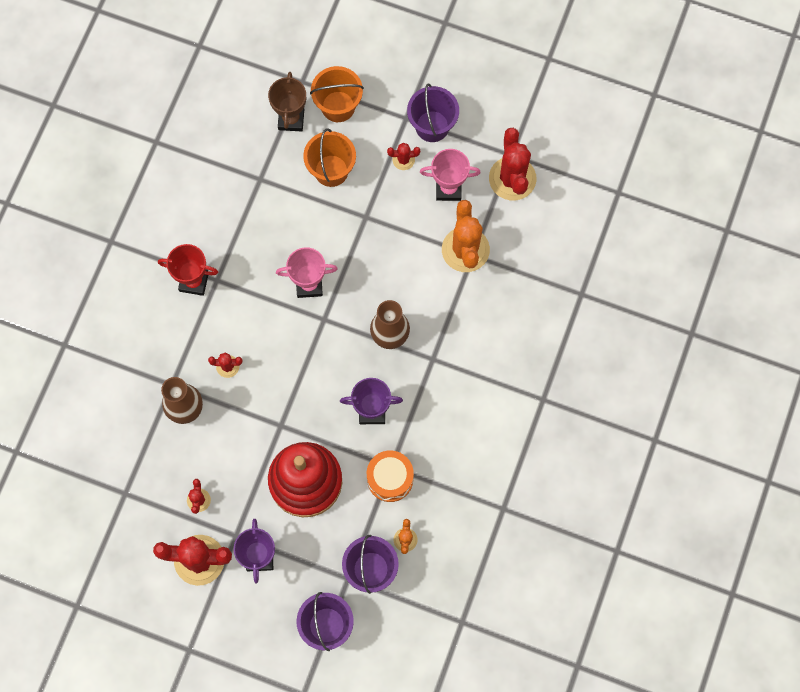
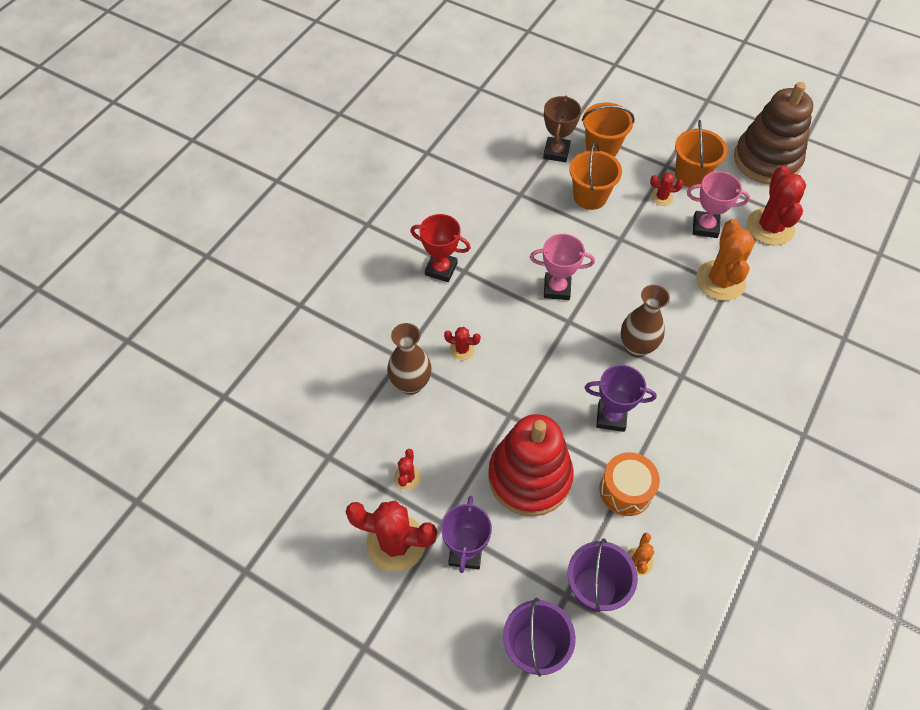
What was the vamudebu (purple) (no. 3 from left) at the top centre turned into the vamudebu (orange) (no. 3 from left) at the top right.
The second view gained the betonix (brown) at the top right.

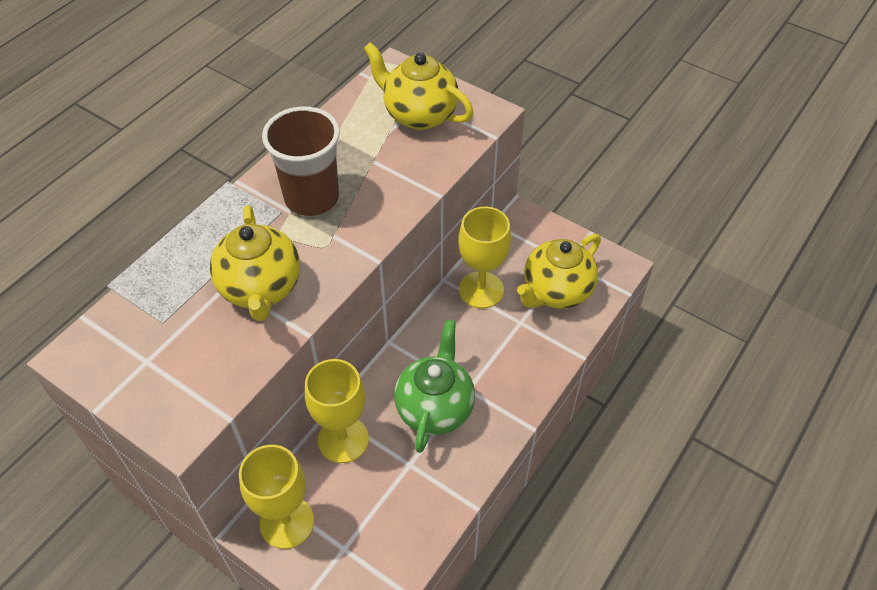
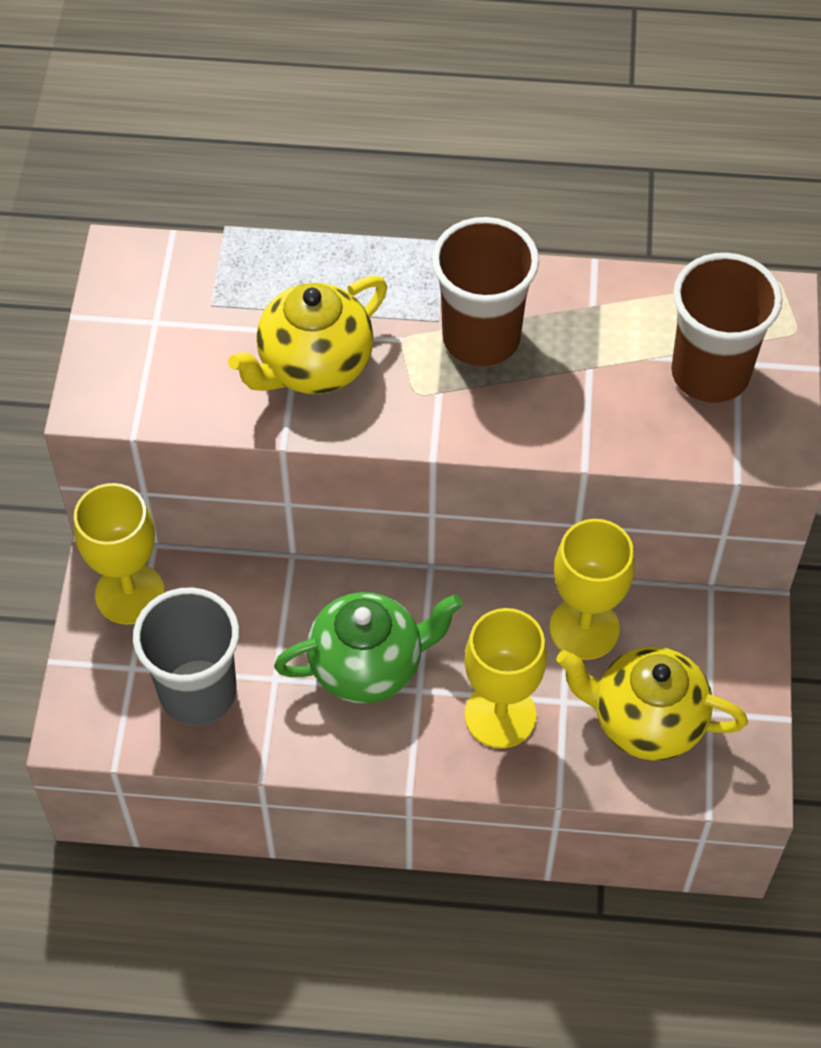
The second view gained the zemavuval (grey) at the middle left.
The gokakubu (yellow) (no. 2 from left) ended up elsewhere, having gone from the bottom centre to the centre.
Where the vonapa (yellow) (no. 2 from left) stood at the top centre, the zemavuval (brown) (no. 2 from left) came to stand at the top right.

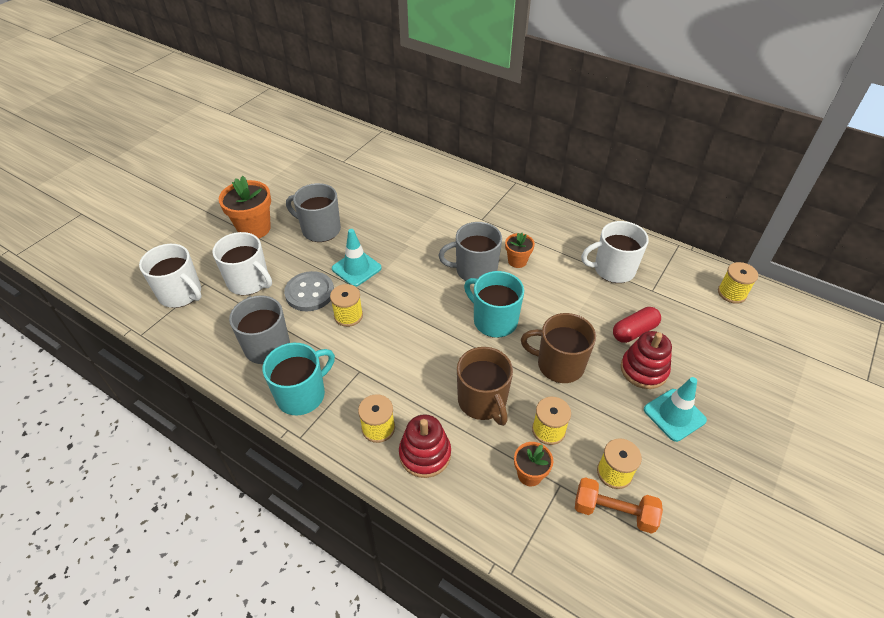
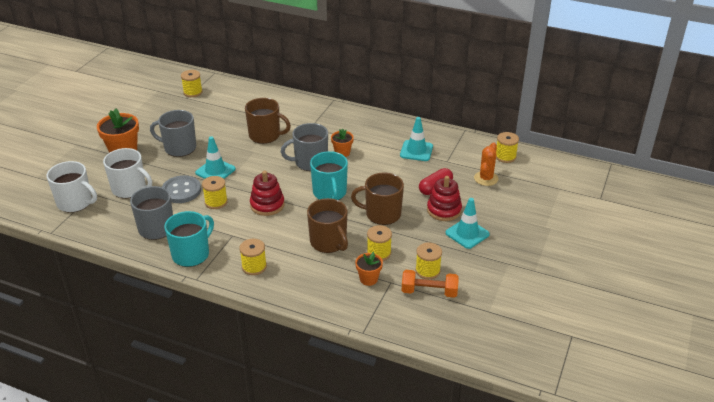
The second view gained the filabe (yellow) (no. 1 from left) at the top left.
The second view gained the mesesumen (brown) (no. 1 from left) at the top centre.
The betonix (red) (no. 1 from left) ended up elsewhere, having gone from the bottom centre to the centre.
The mesesumen (turquoise) (no. 2 from left) at the centre ended up facing another way, 135 degrees counterclockwise from before.
Where the mesesumen (white) (no. 3 from left) stood at the middle right, the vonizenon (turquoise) (no. 2 from left) came to stand at the centre.
The second view gained the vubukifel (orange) at the middle right.

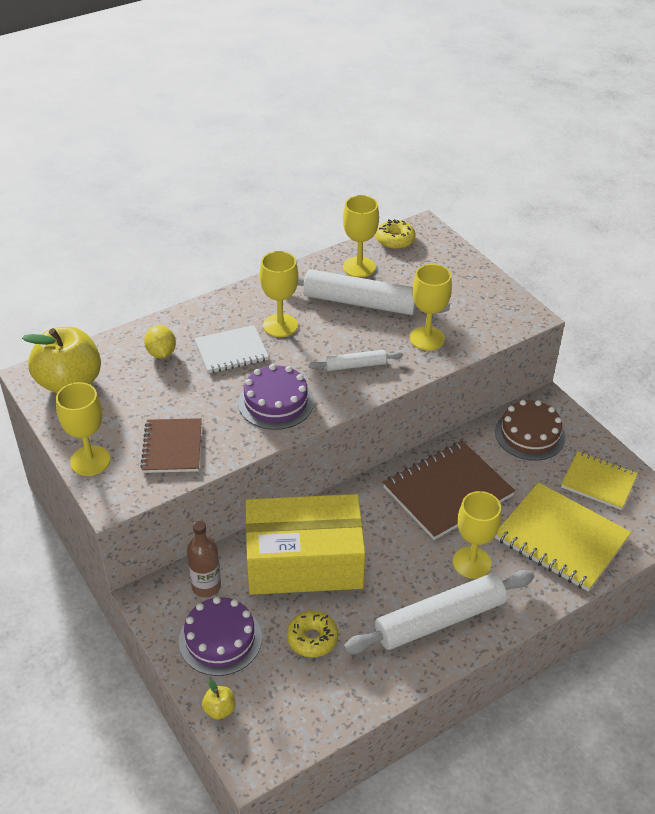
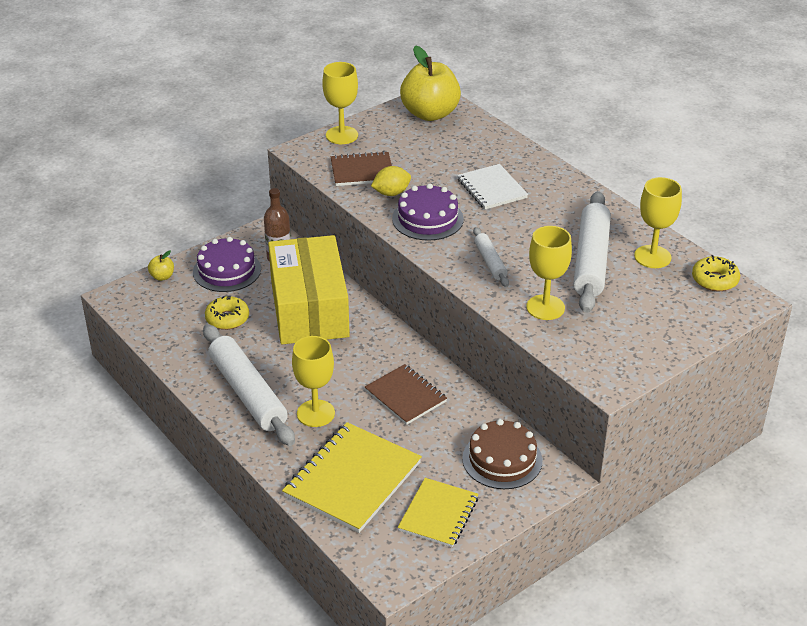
The size of the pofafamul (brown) (no. 2 from left) at the middle right changed by a factor of 0.62.
The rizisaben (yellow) ended up elsewhere, having gone from the middle left to the top centre.
The second view lost the gokakubu (yellow) (no. 2 from left) at the centre.

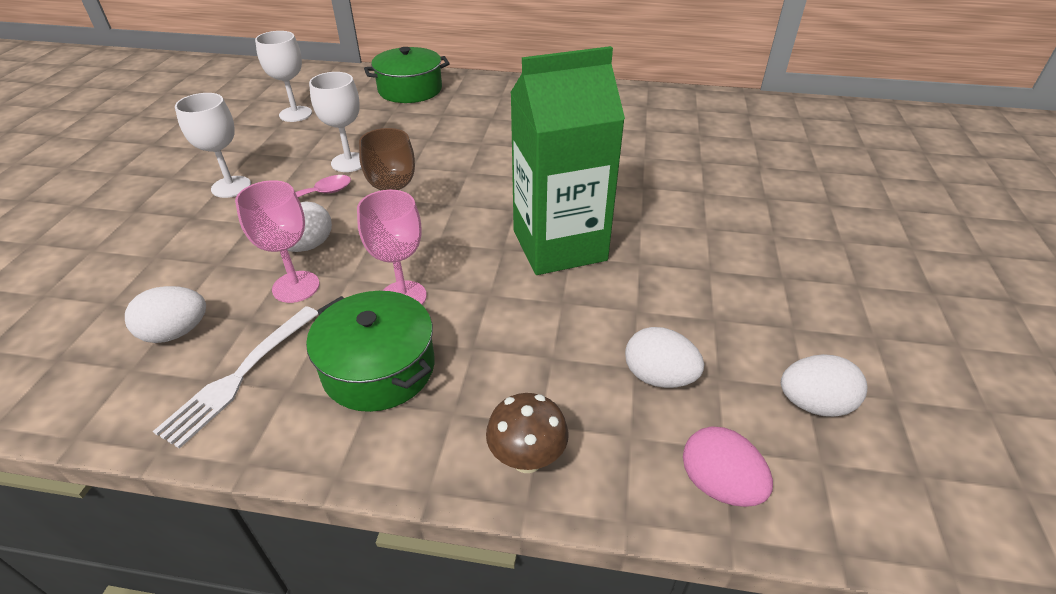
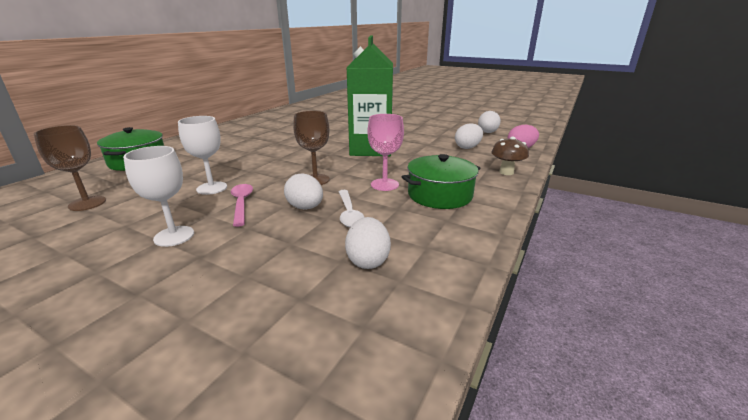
What was the gokakubu (white) (no. 2 from left) at the top left turned into the gokakubu (brown) (no. 1 from left) at the middle left.
Where the gokakubu (pink) (no. 1 from left) stood at the middle left, the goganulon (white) came to stand at the centre.
The second view lost the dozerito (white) at the middle left.

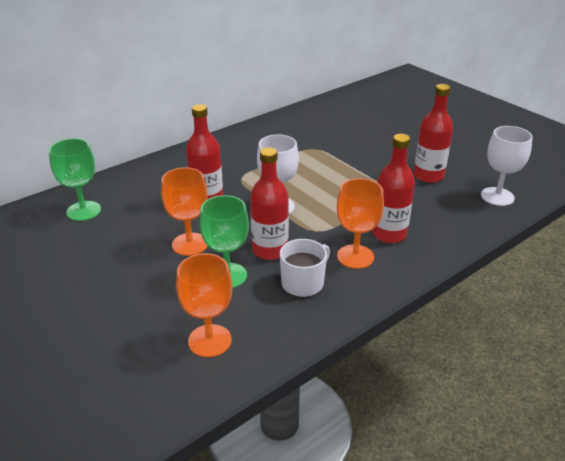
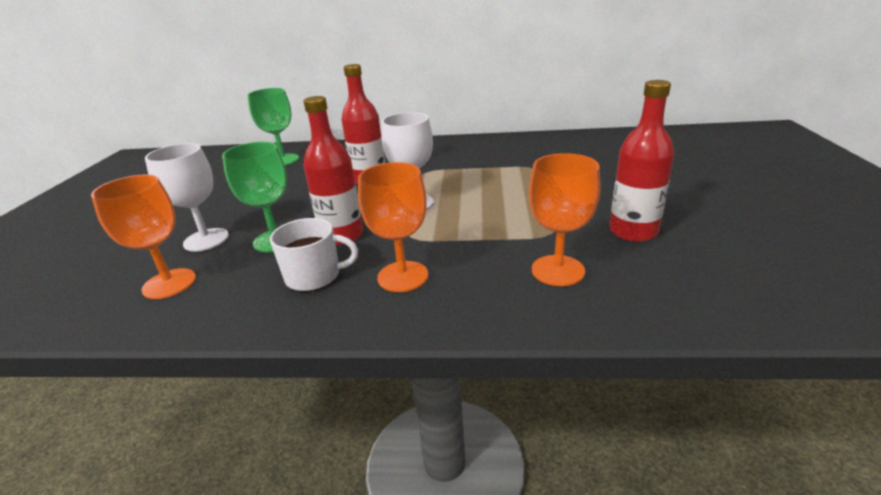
The gokakubu (white) (no. 2 from left in the first image) ended up elsewhere, having gone from the middle right to the middle left.
The gokakubu (orange) (no. 1 from left in the first image) ended up elsewhere, having gone from the middle left to the centre.
The second view lost the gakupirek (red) (no. 3 from left) at the middle right.

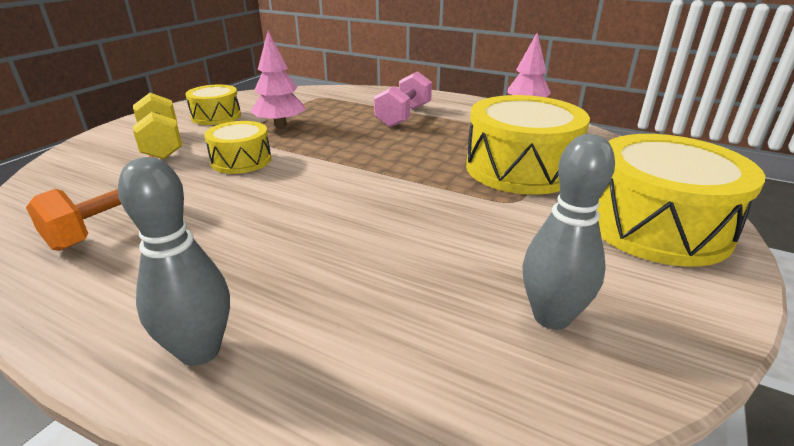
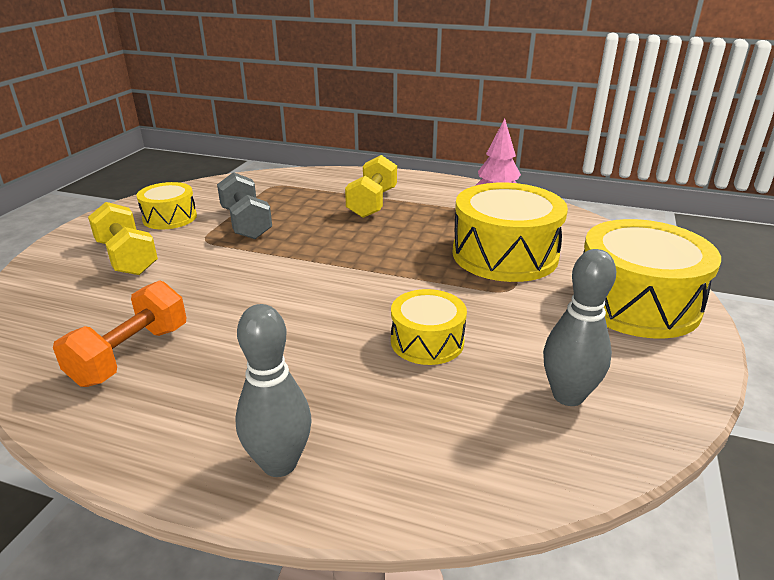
Where the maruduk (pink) (no. 1 from left) stood at the top centre, the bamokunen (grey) came to stand at the middle left.
What was the bamokunen (pink) at the top centre turned into the bamokunen (yellow) (no. 2 from left) at the top centre.
The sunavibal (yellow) (no. 2 from left) ended up elsewhere, having gone from the top left to the centre.

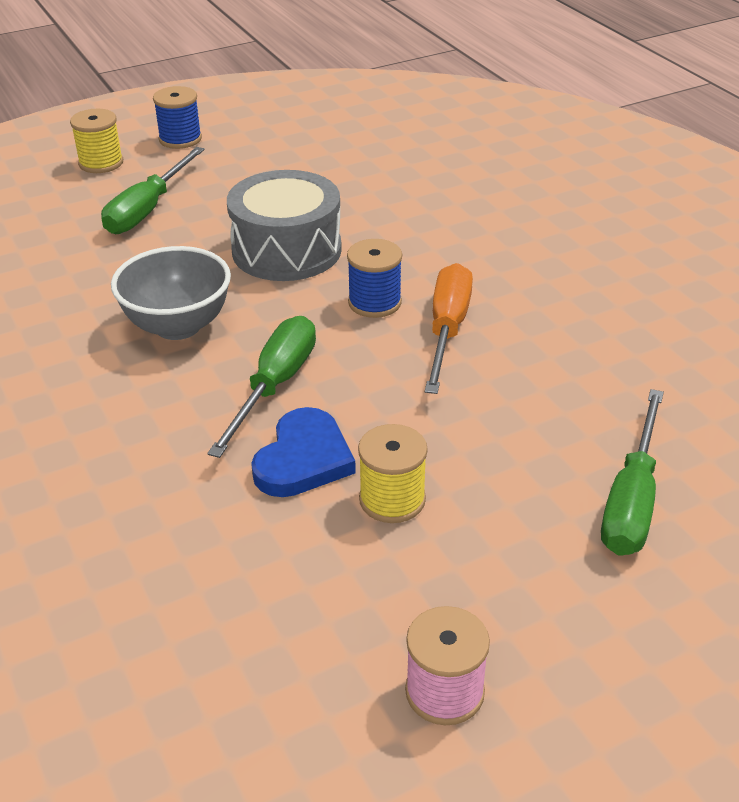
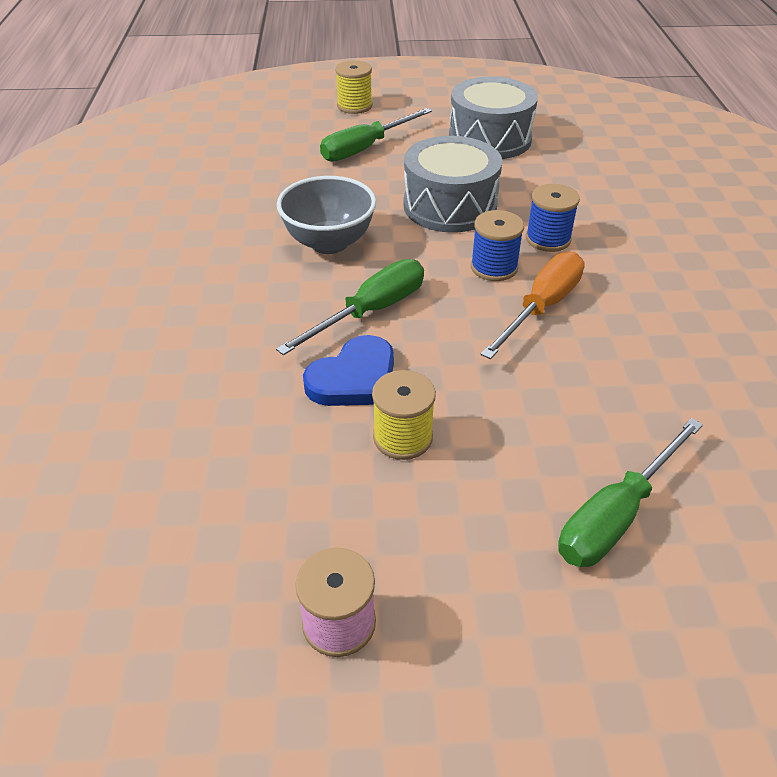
The second view gained the sunavibal (grey) (no. 2 from left) at the top centre.
The filabe (blue) (no. 1 from left in the first image) ended up elsewhere, having gone from the top left to the top right.

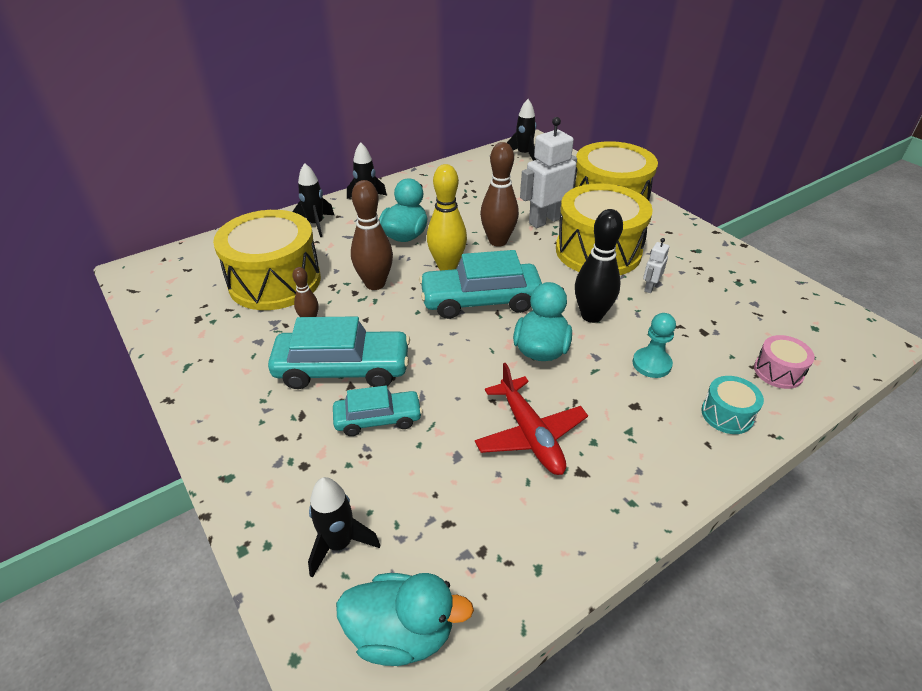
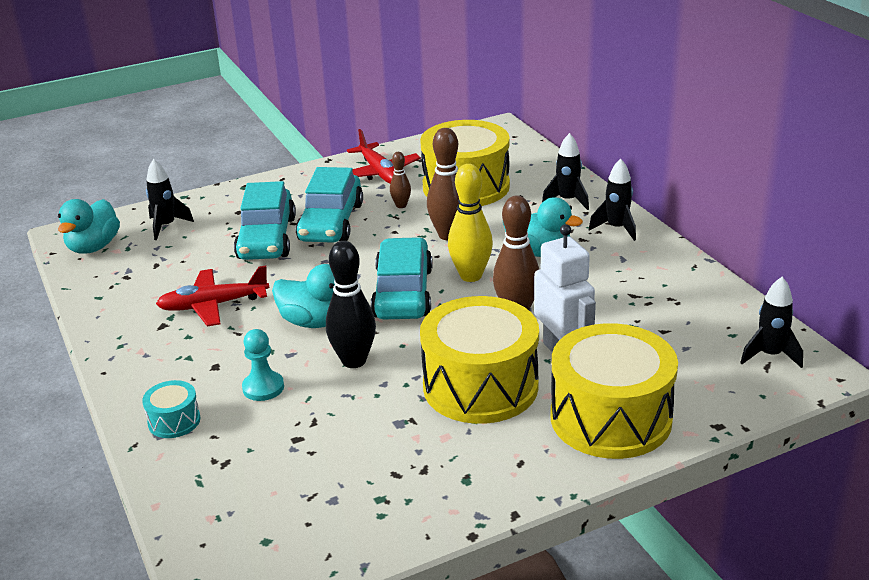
The size of the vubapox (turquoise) (no. 2 from left in the first image) at the centre changed by a factor of 1.68.
The second view gained the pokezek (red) (no. 2 from left) at the top centre.
The second view lost the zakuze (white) (no. 2 from left) at the middle right.
The second view lost the sunavibal (pink) at the middle right.

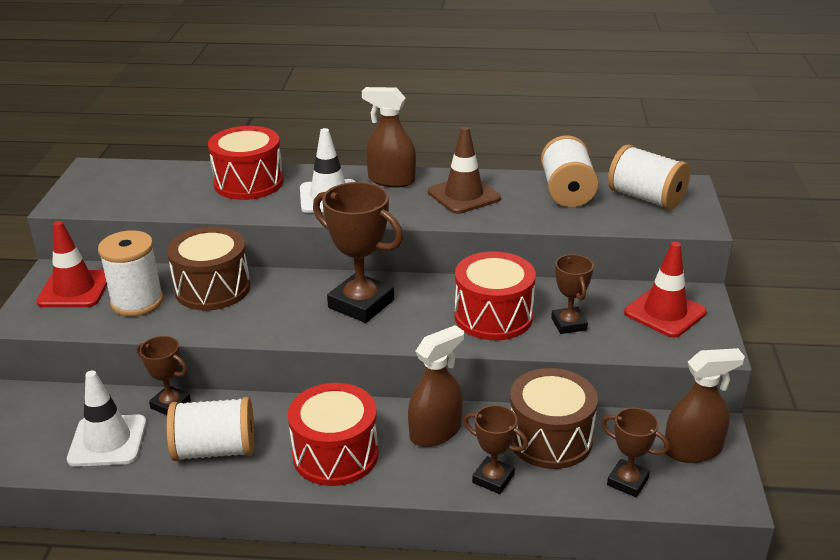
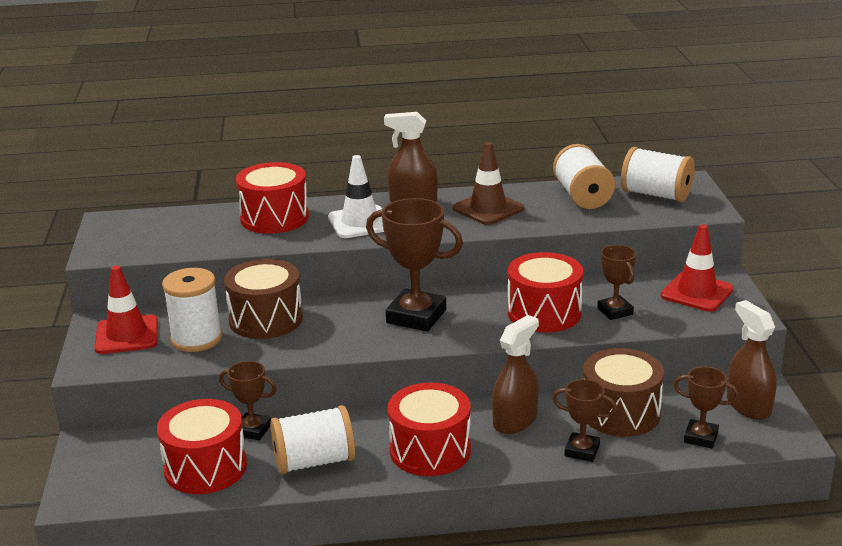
Where the vonizenon (white) (no. 1 from left) stood at the bottom left, the sunavibal (red) (no. 1 from left) came to stand at the bottom left.
The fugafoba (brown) (no. 3 from left) at the bottom right ended up facing another way, 90 degrees counterclockwise from before.

